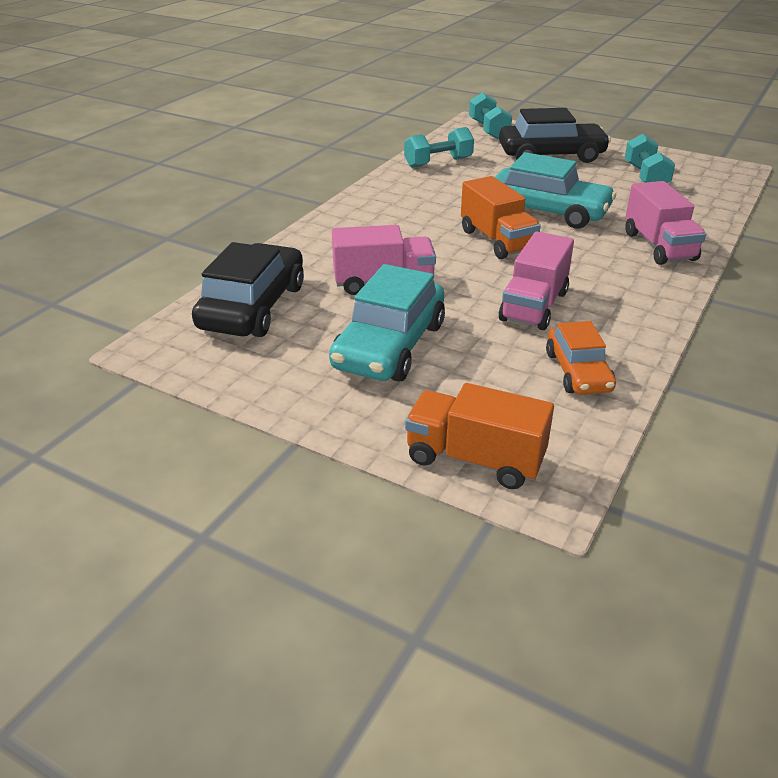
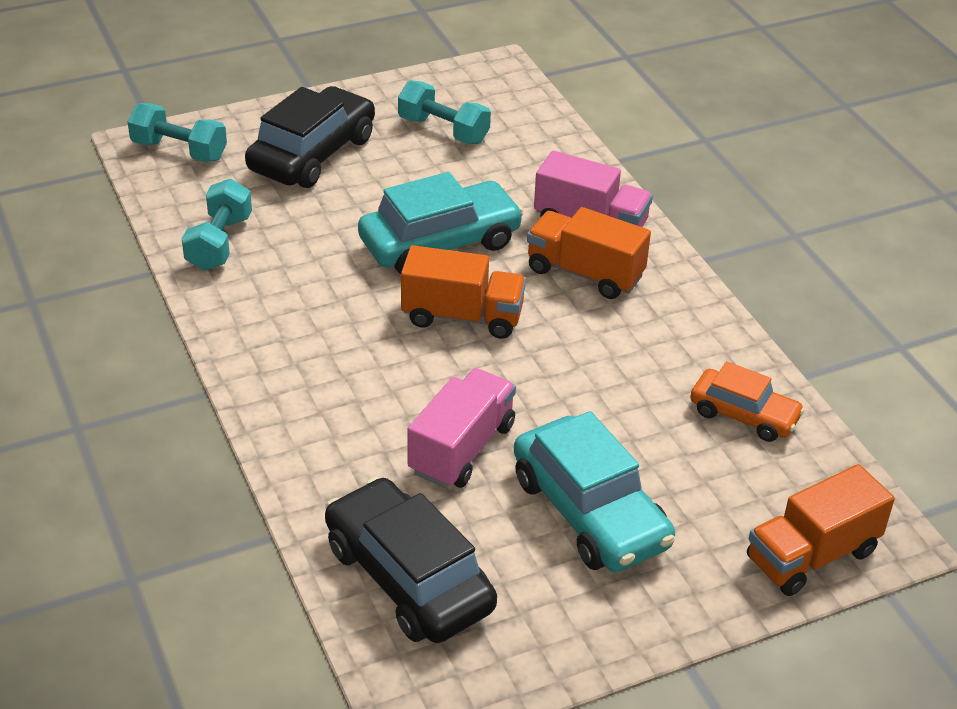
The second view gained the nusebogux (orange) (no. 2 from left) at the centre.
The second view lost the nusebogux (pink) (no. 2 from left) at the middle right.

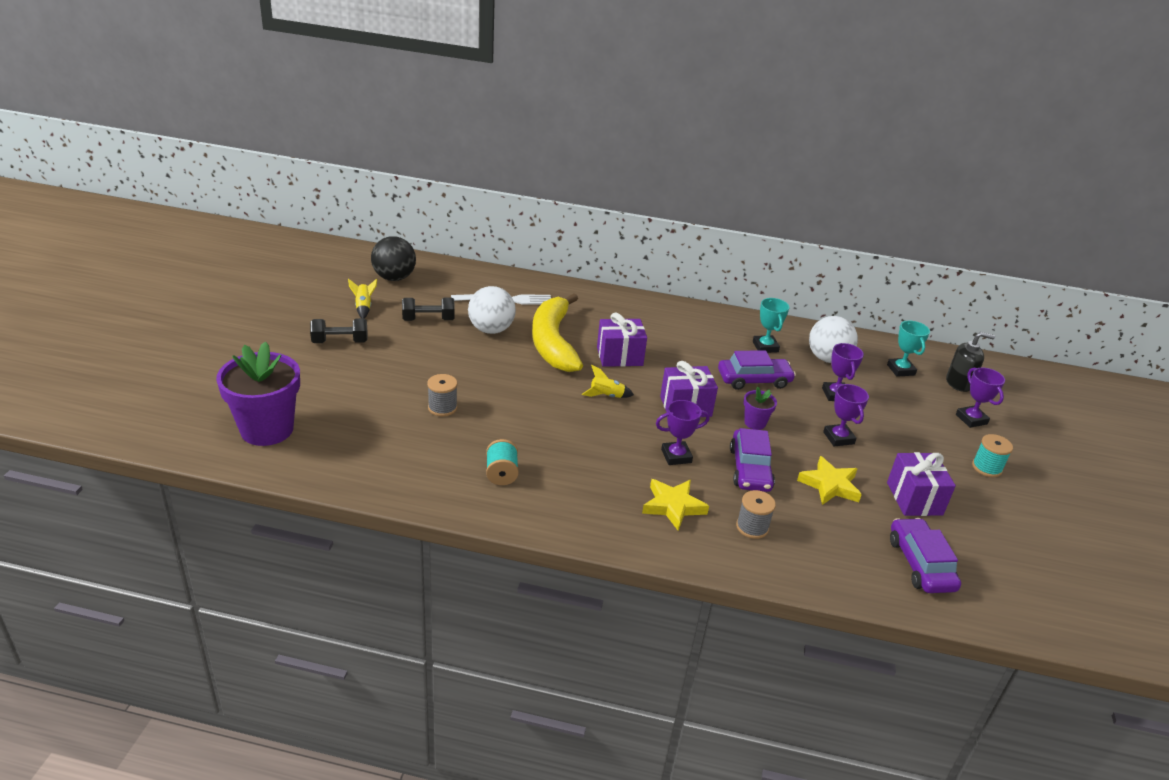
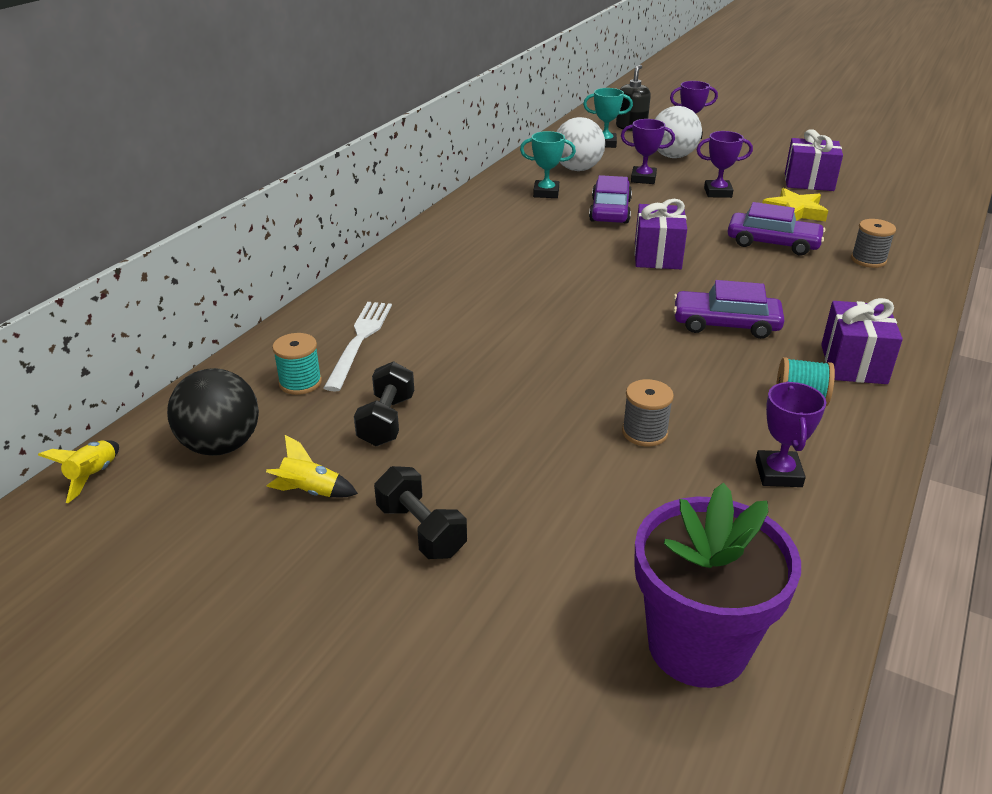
The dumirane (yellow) (no. 2 from left in the first image) ended up elsewhere, having gone from the centre to the middle left.
The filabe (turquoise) (no. 2 from left in the first image) ended up elsewhere, having gone from the middle right to the middle left.
The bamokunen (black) (no. 1 from left in the first image) at the middle left ended up facing another way, 45 degrees counterclockwise from before.
The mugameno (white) (no. 1 from left in the first image) ended up elsewhere, having gone from the centre to the top right.
The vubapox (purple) (no. 3 from left in the first image) ended up elsewhere, having gone from the bottom right to the middle right.
The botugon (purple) (no. 1 from left in the first image) ended up elsewhere, having gone from the centre to the middle right.
The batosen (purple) (no. 1 from left in the first image) ended up elsewhere, having gone from the centre to the middle right.
The second view lost the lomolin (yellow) at the centre.
The second view lost the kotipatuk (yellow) (no. 1 from left) at the centre.
The second view lost the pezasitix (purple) (no. 2 from left) at the centre.

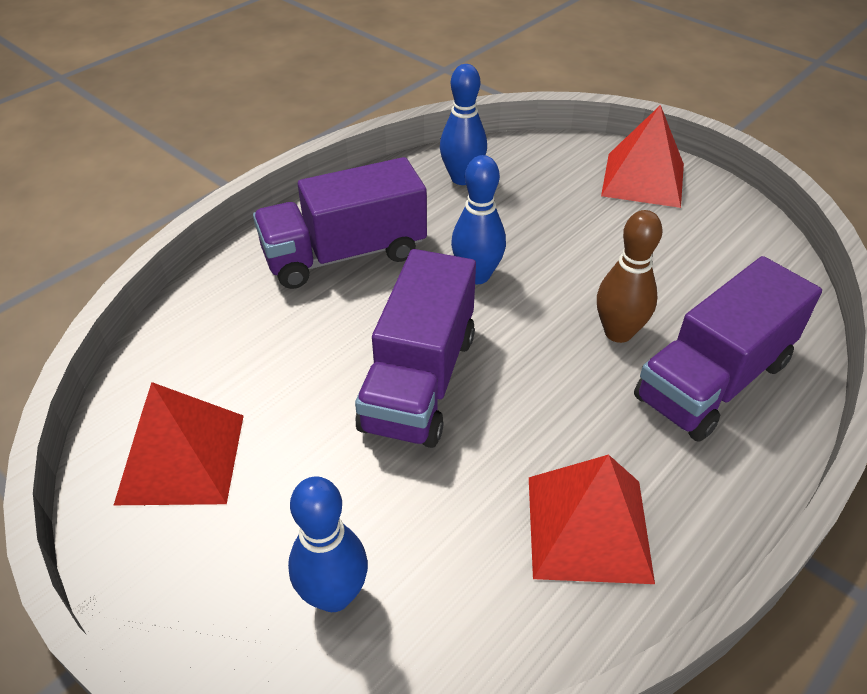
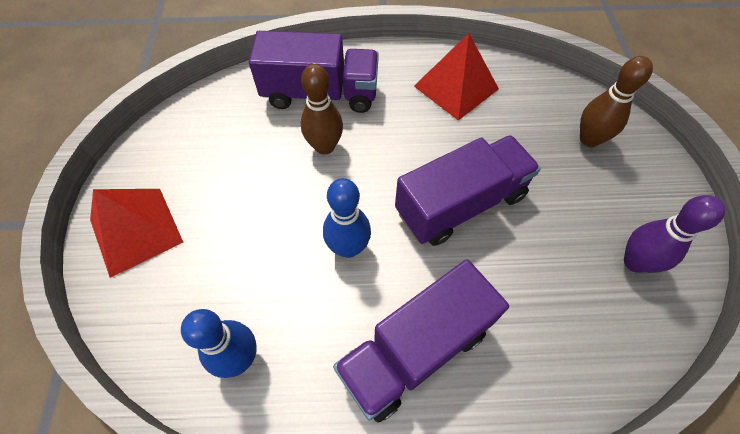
The nusebogux (purple) (no. 1 from left in the first image) at the top centre ended up facing another way, 120 degrees clockwise from before.
What was the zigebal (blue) (no. 1 from left) at the bottom centre turned into the zigebal (brown) (no. 2 from left) at the top right.
Where the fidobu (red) (no. 1 from left) stood at the middle left, the zigebal (purple) came to stand at the middle right.

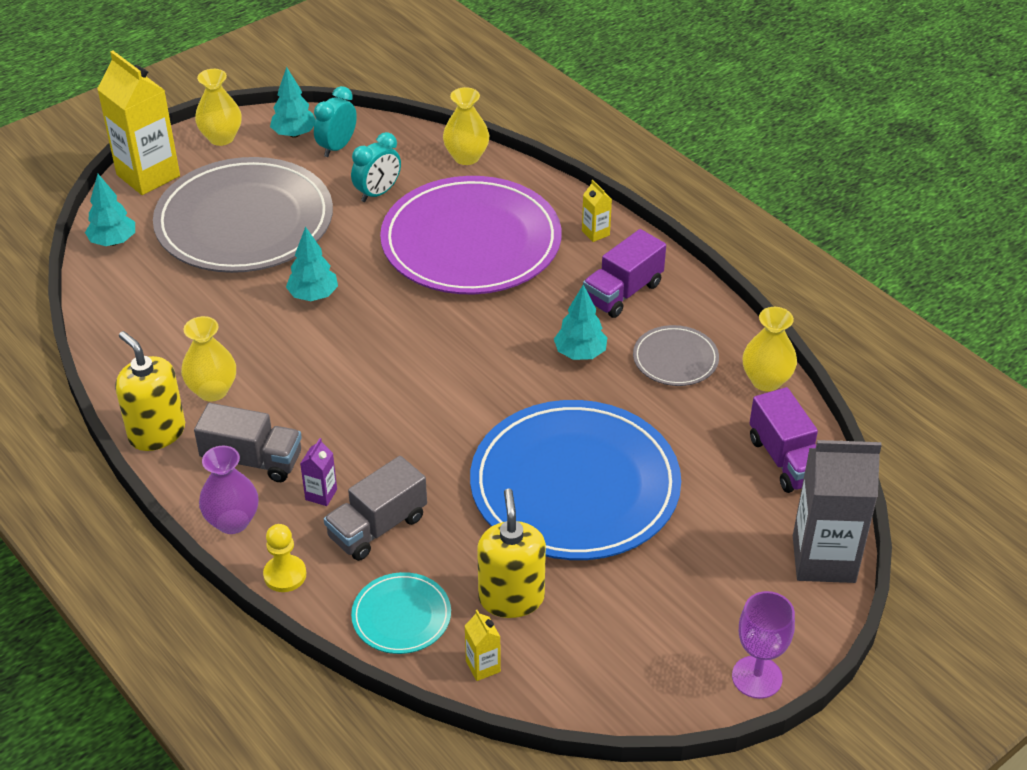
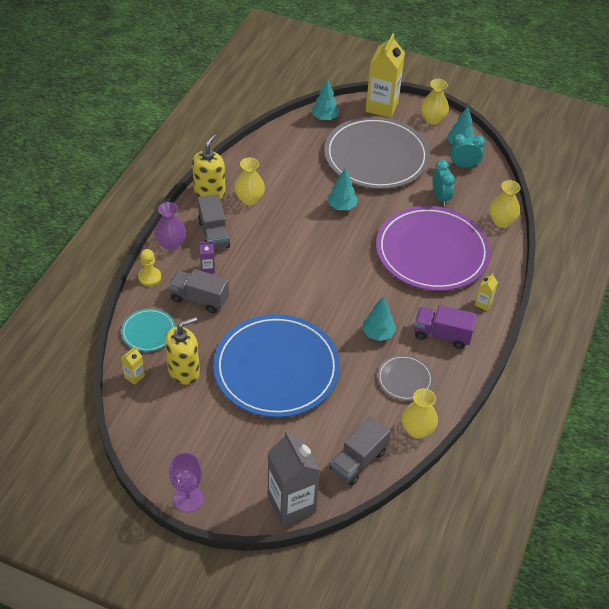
What was the nusebogux (purple) (no. 2 from left) at the middle right turned into the nusebogux (grey) (no. 3 from left) at the bottom centre.
The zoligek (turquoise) (no. 2 from left in the first image) at the top centre ended up facing another way, 120 degrees counterclockwise from before.

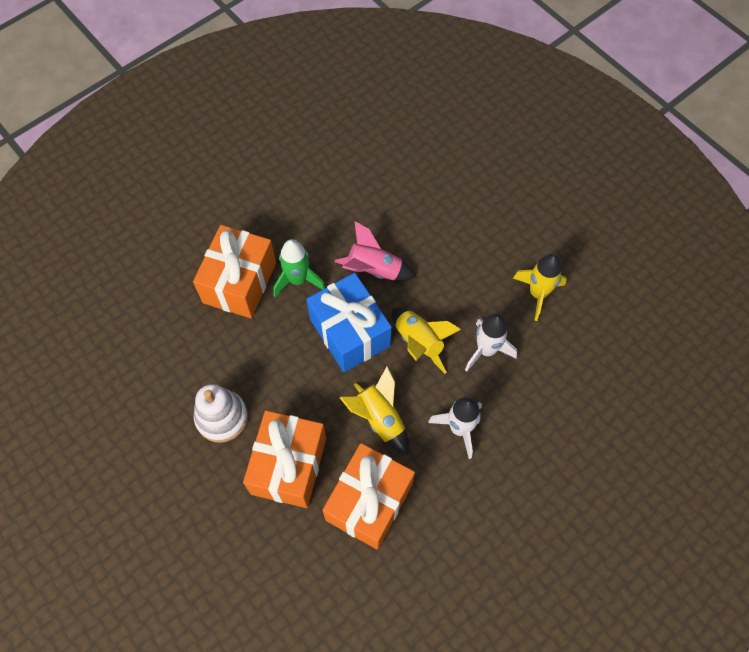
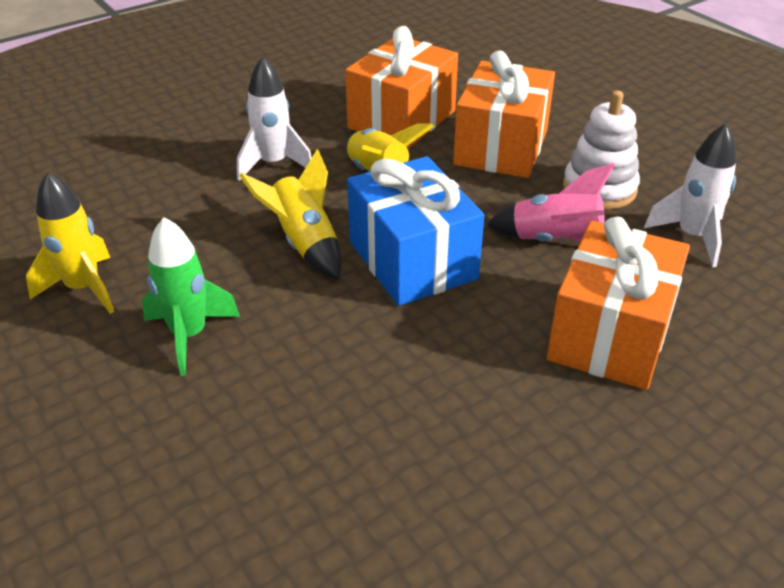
The dumirane (green) ended up elsewhere, having gone from the centre to the middle left.
The dumirane (pink) ended up elsewhere, having gone from the centre to the middle right.
The dumirane (white) (no. 2 from left) ended up elsewhere, having gone from the centre to the top right.

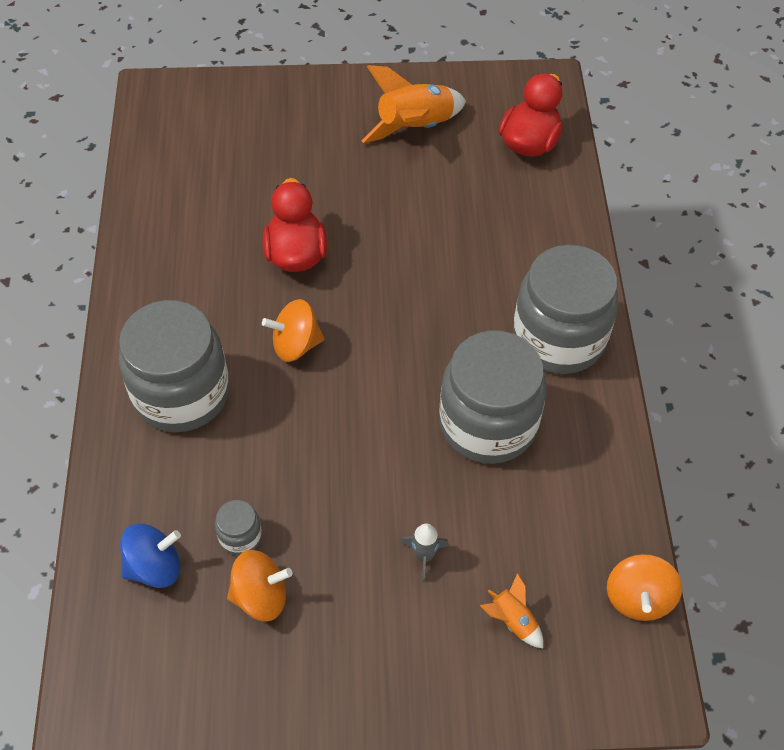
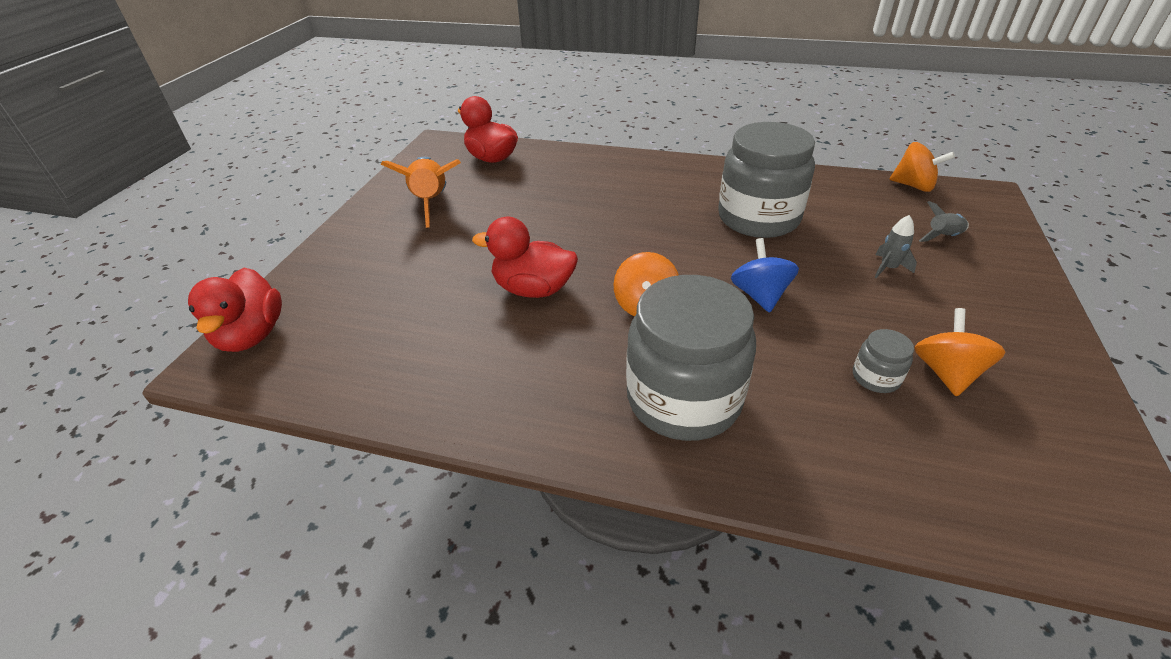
The second view gained the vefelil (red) (no. 1 from left) at the middle left.
The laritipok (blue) ended up elsewhere, having gone from the bottom left to the centre.
What was the dumirane (orange) (no. 2 from left) at the bottom centre turned into the dumirane (grey) (no. 2 from left) at the middle right.
The second view lost the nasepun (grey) (no. 4 from left) at the middle right.

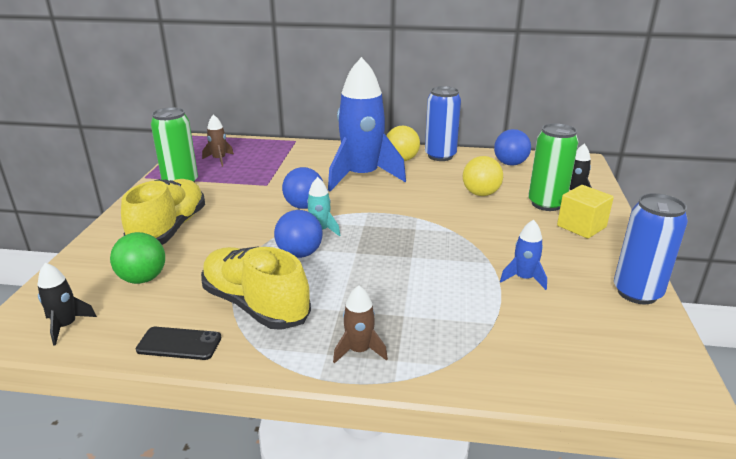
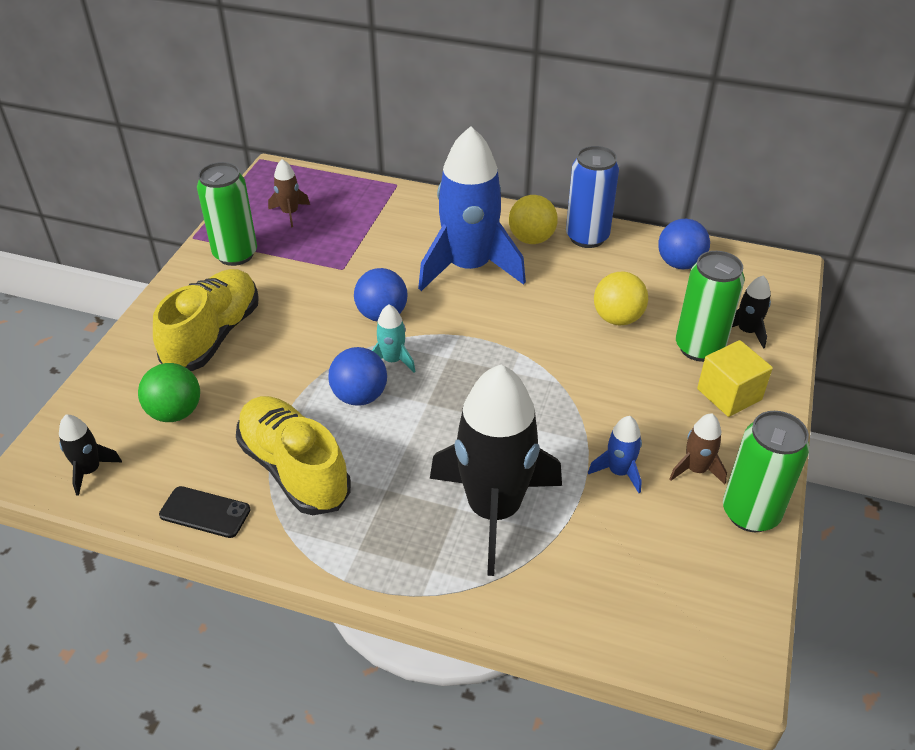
The second view gained the dumirane (black) (no. 2 from left) at the centre.
The dumirane (brown) (no. 2 from left) ended up elsewhere, having gone from the bottom centre to the middle right.
What was the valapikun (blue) (no. 2 from left) at the middle right turned into the valapikun (green) (no. 3 from left) at the middle right.

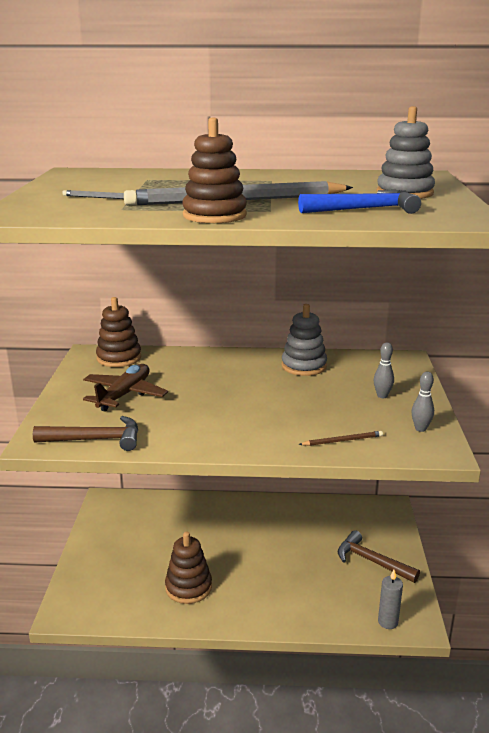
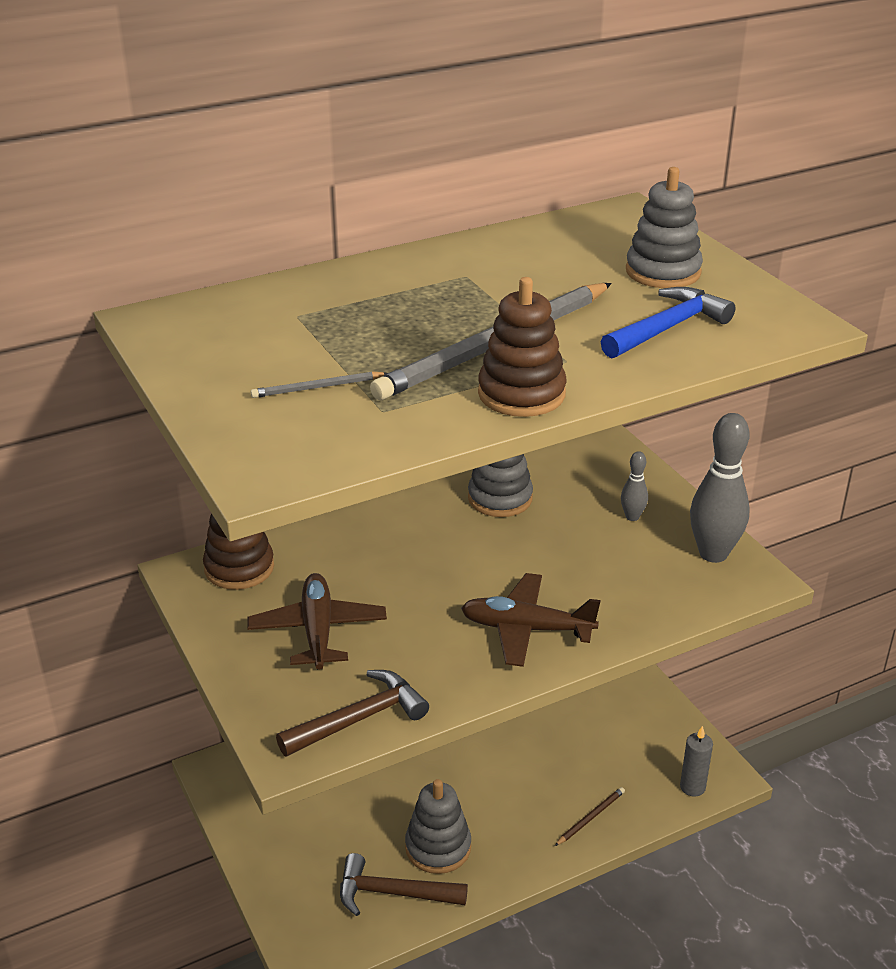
The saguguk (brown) (no. 2 from left) ended up elsewhere, having gone from the bottom right to the bottom centre.
What was the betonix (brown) (no. 2 from left) at the bottom centre turned into the betonix (grey) (no. 1 from left) at the bottom centre.
The second view gained the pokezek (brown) (no. 2 from left) at the centre.
The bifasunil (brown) ended up elsewhere, having gone from the middle right to the bottom centre.
The size of the zigebal (grey) (no. 2 from left) at the middle right changed by a factor of 2.03.

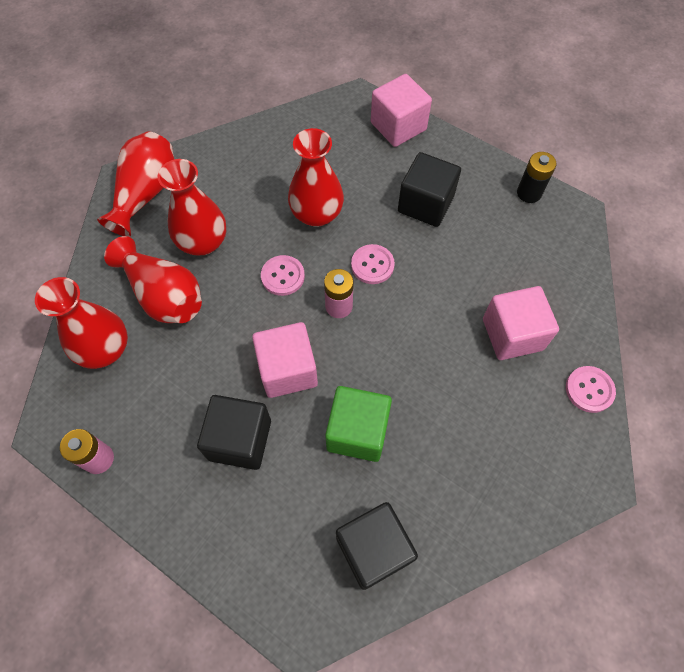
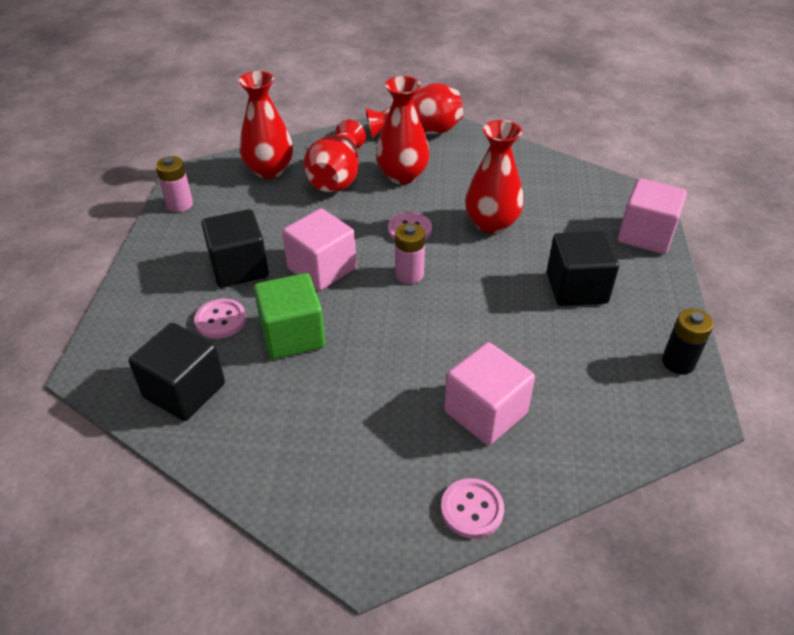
The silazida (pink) (no. 2 from left in the first image) ended up elsewhere, having gone from the centre to the middle left.

